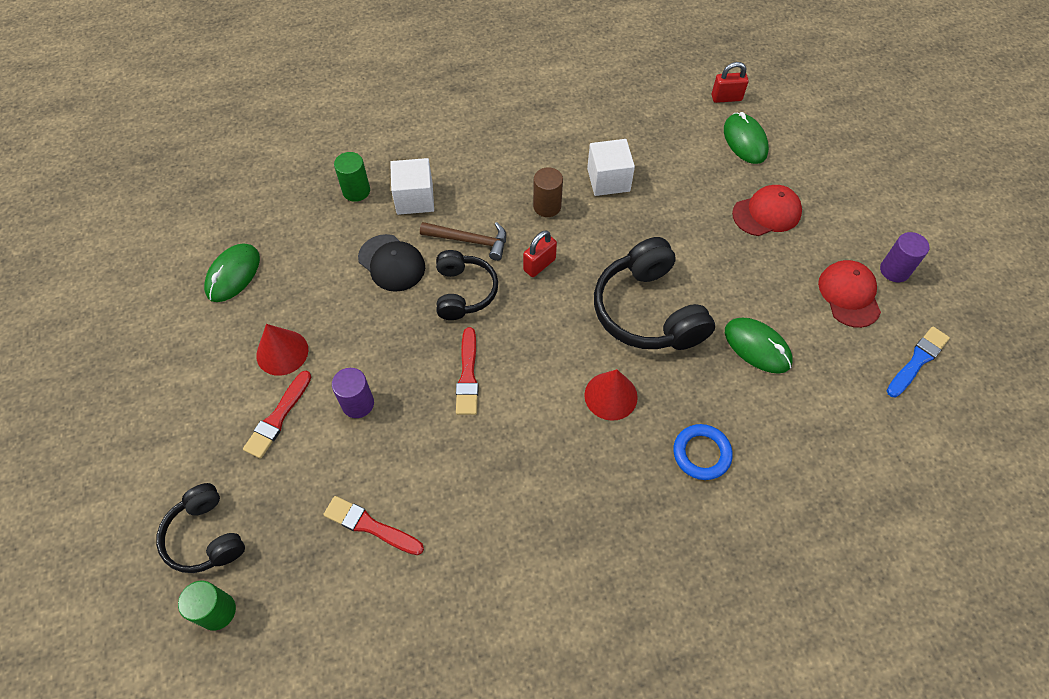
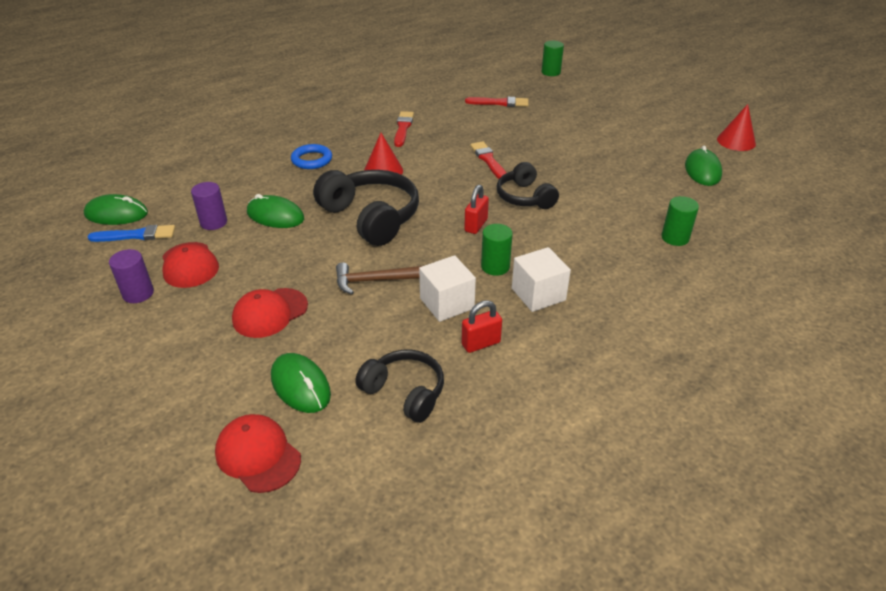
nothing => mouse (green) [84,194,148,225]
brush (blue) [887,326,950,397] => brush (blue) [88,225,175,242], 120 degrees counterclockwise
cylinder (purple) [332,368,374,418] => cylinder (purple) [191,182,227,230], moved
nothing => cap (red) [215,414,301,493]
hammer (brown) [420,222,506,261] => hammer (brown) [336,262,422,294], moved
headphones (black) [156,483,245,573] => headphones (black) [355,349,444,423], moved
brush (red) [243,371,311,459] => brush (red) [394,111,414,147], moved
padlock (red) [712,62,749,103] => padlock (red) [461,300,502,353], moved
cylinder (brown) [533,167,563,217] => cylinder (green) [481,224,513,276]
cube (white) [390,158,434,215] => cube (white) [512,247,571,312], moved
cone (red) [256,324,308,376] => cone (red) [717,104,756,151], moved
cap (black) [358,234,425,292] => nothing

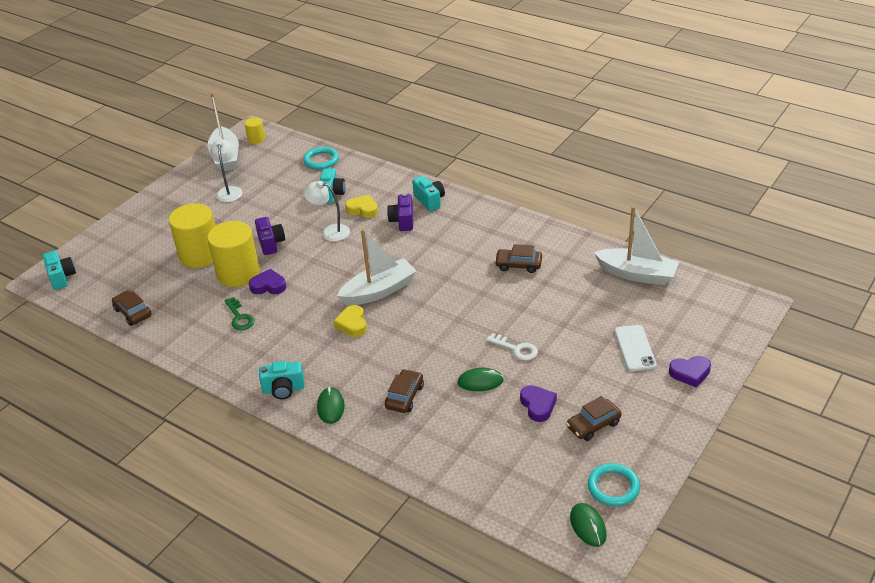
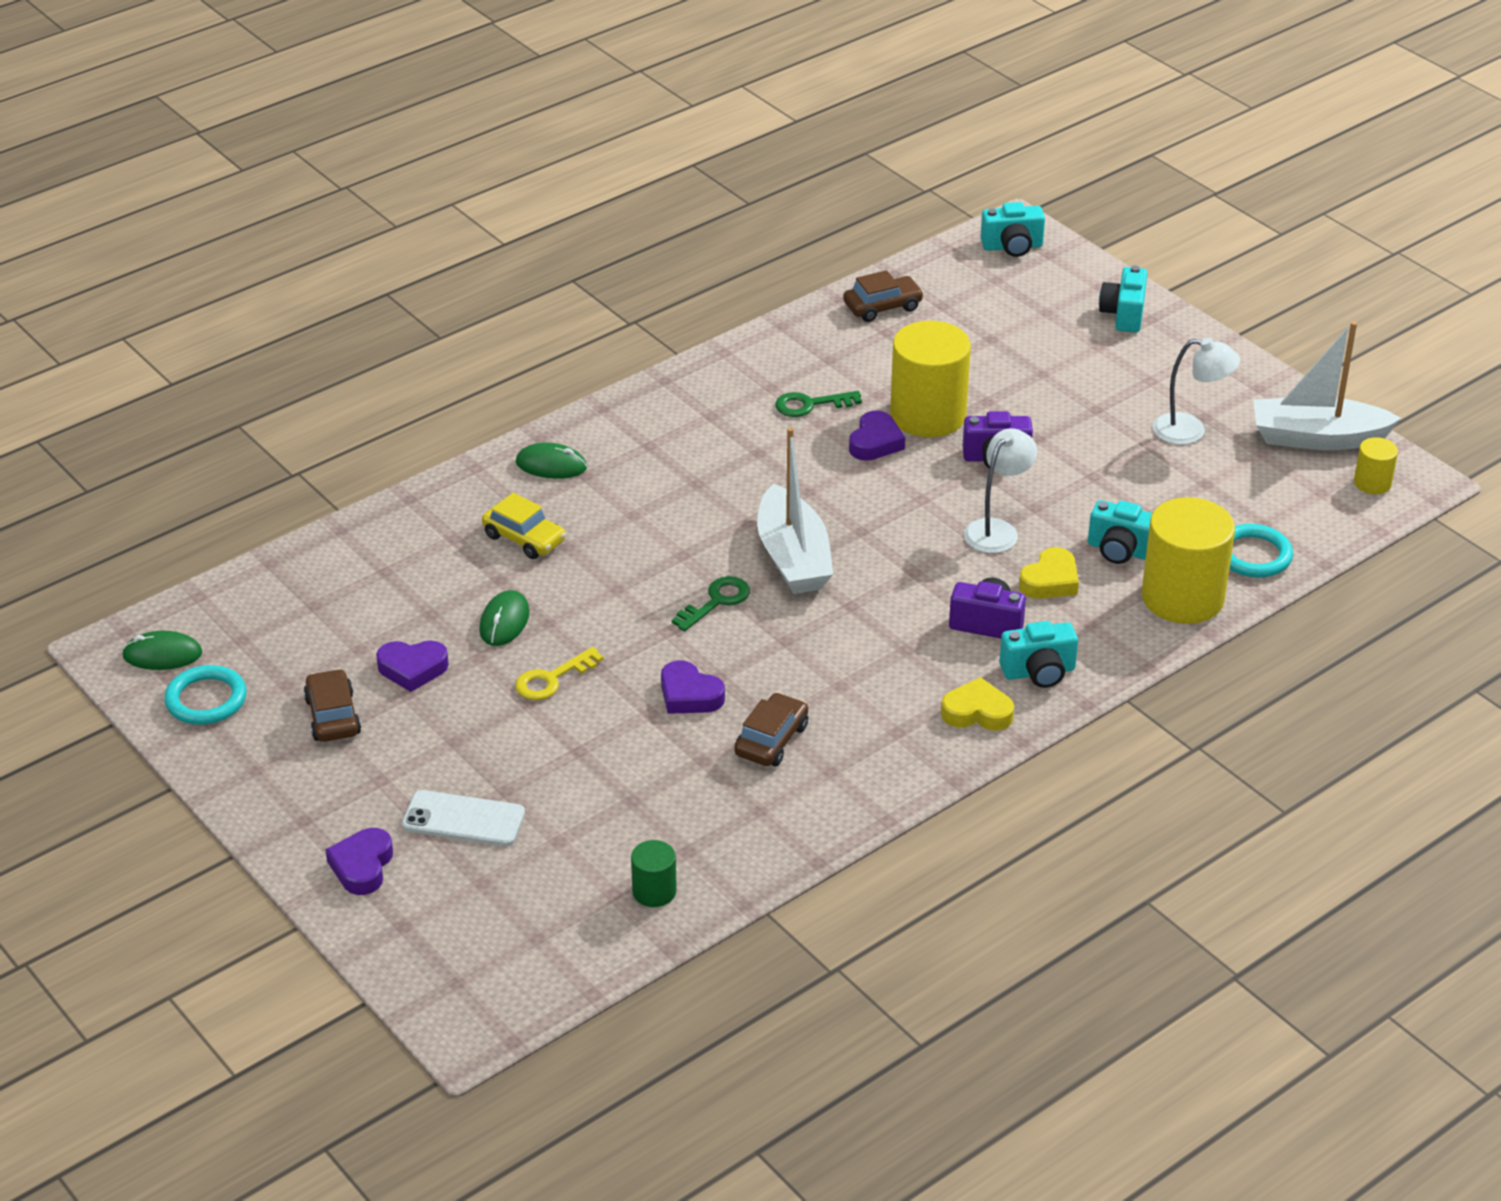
car (brown) [385,369,424,413] => car (yellow) [482,493,566,559]
key (white) [486,333,538,361] => key (yellow) [515,647,604,700]
boat (white) [594,206,679,285] => cylinder (green) [631,840,677,907]
nothing => heart (purple) [661,660,725,714]
nothing => key (green) [672,576,750,631]
heart (yellow) [334,305,367,337] => heart (yellow) [941,677,1014,731], moved
camera (turquoise) [259,361,304,399] => camera (turquoise) [1099,265,1148,333], moved
cylinder (yellow) [169,203,215,268] => cylinder (yellow) [1142,497,1235,624], moved

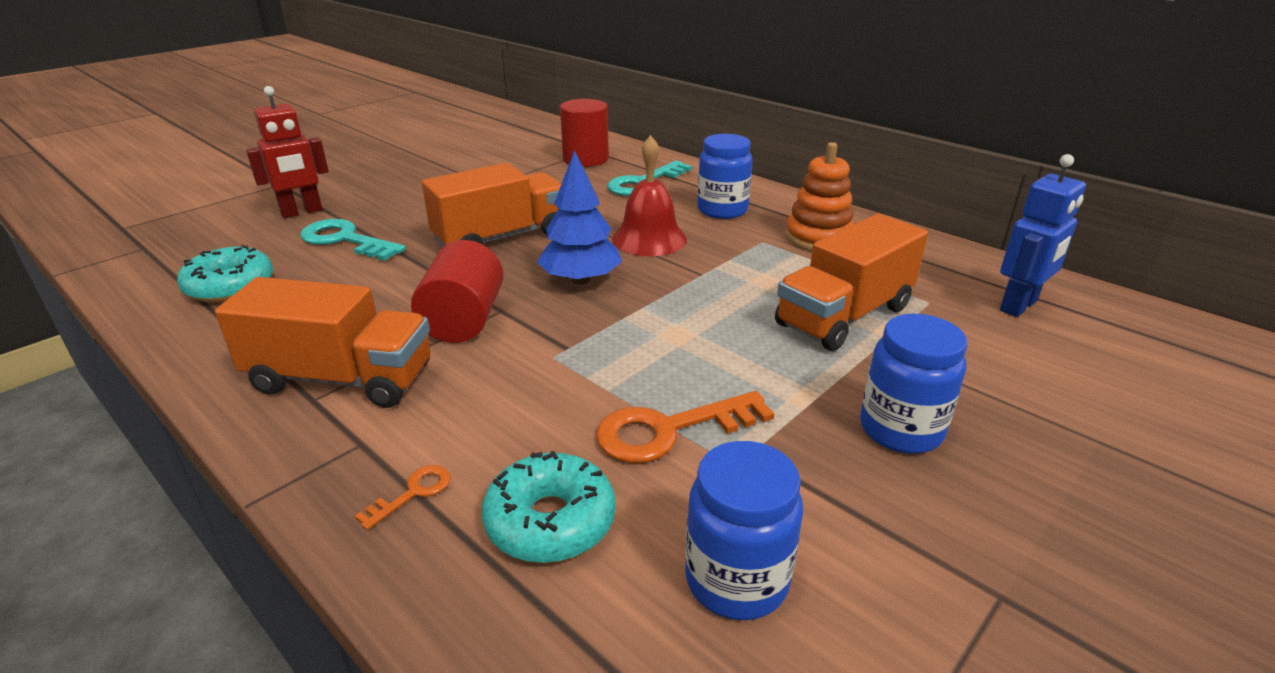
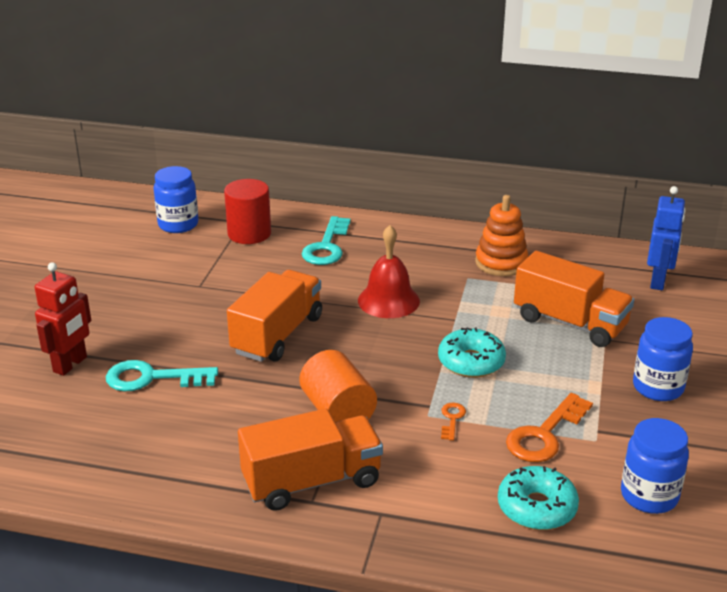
jar (blue) [697,134,753,219] => jar (blue) [153,166,199,233], moved
cylinder (red) [411,240,503,343] => cylinder (orange) [299,350,377,422]
donut (turquoise) [177,244,273,303] => donut (turquoise) [438,327,506,378], moved
key (orange) [355,465,451,530] => key (orange) [441,403,466,441], moved
truck (orange) [775,213,928,351] => truck (orange) [514,251,634,347], 75 degrees counterclockwise
tree (blue) [537,150,622,285] => nothing

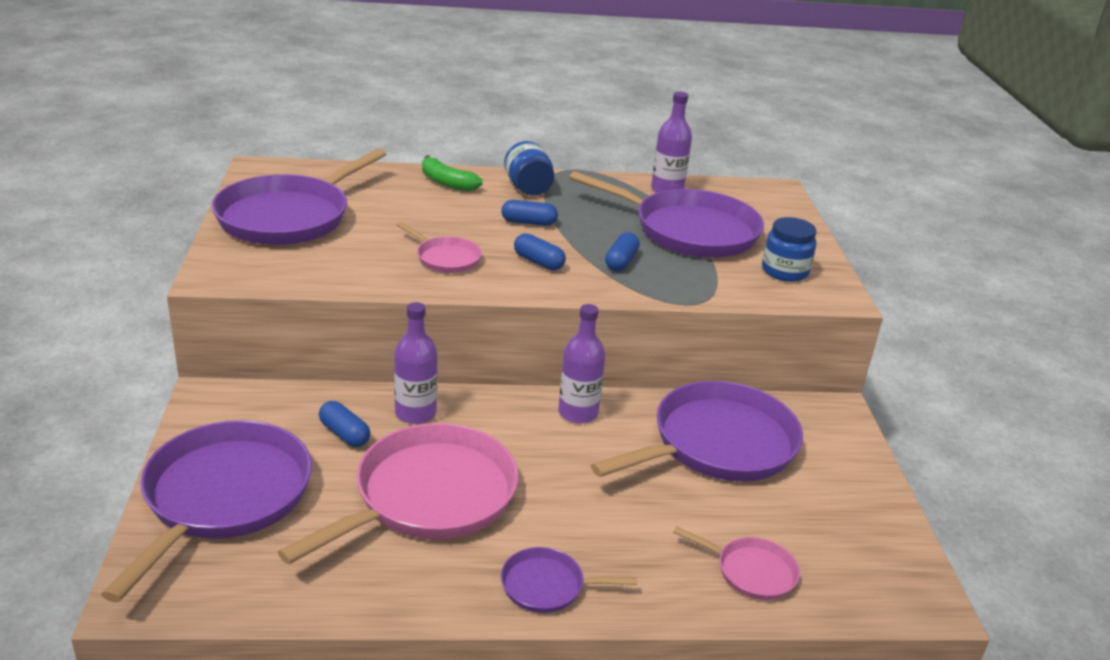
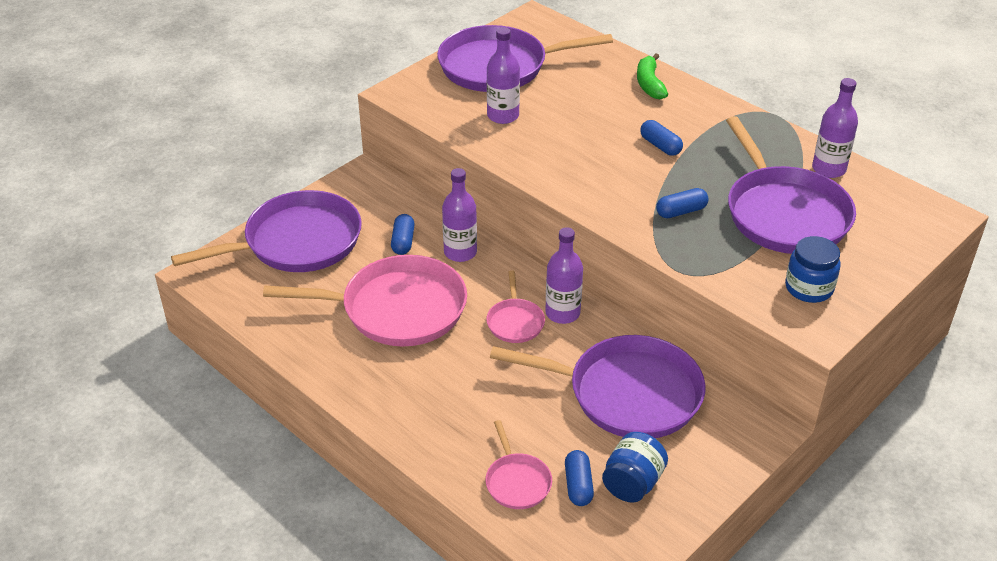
pan (pink) [396,222,482,273] => pan (pink) [486,270,545,343], moved
nothing => bottle (purple) [487,27,520,124]
capsule (blue) [514,233,566,271] => capsule (blue) [565,450,594,506], moved
jar (blue) [504,141,554,196] => jar (blue) [602,432,668,503], moved
pan (purple) [501,547,637,613] => nothing

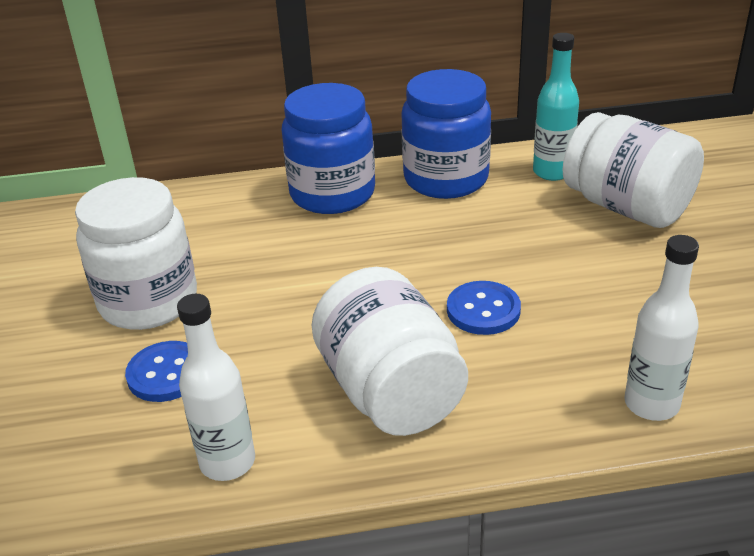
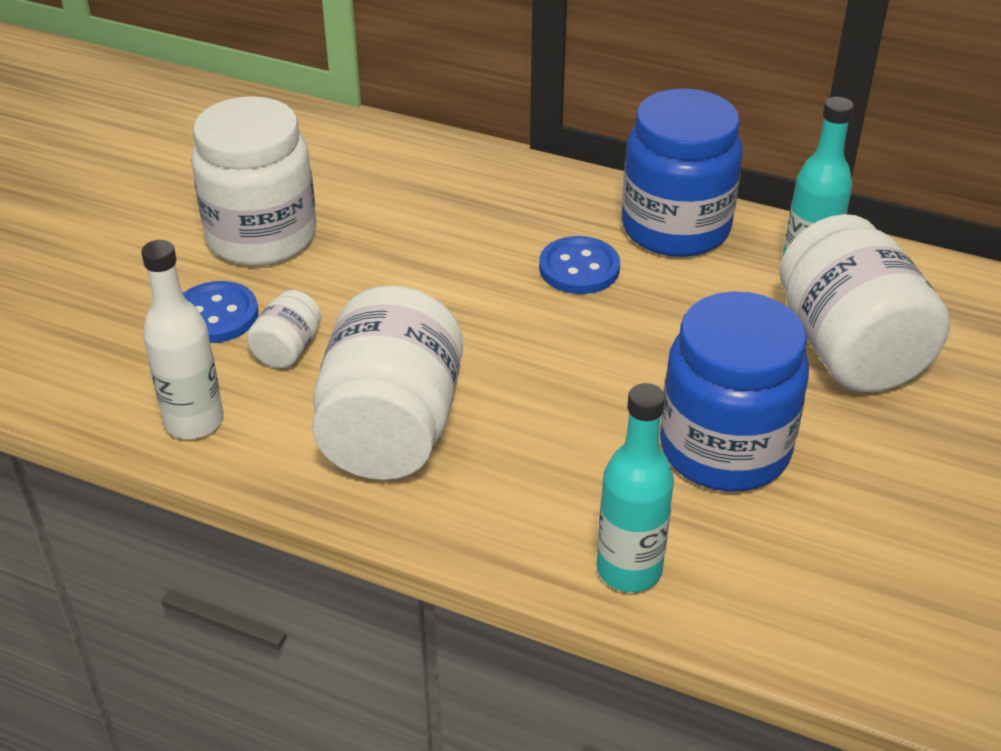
nothing => jar (white) [247,290,321,368]
button (blue) [447,281,521,335] => button (blue) [539,236,620,294], moved
bottle (white) [624,235,699,421] => bottle (turquoise) [597,383,674,592]
jar (blue) [281,83,375,214] => jar (blue) [660,291,809,492], moved

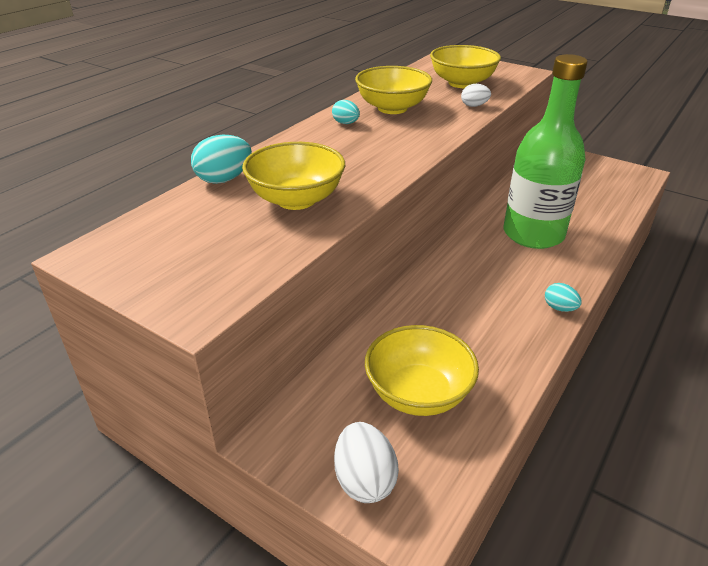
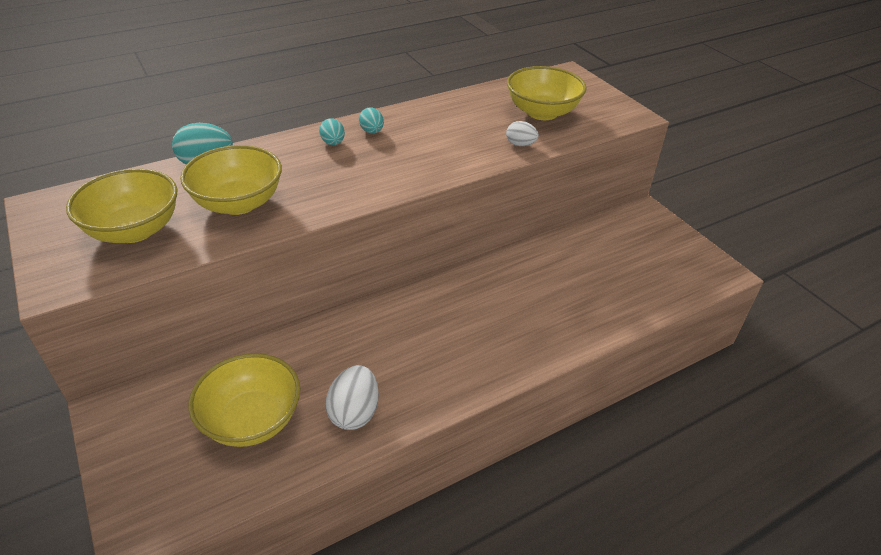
bowl (yellow) [355,66,432,114] => bowl (yellow) [66,169,178,243], moved
egg (turquoise) [545,283,582,312] => egg (turquoise) [319,118,345,145], moved
egg (white) [334,422,399,503] => egg (white) [325,365,379,430], moved
bottle (green) [503,54,588,249] => nothing

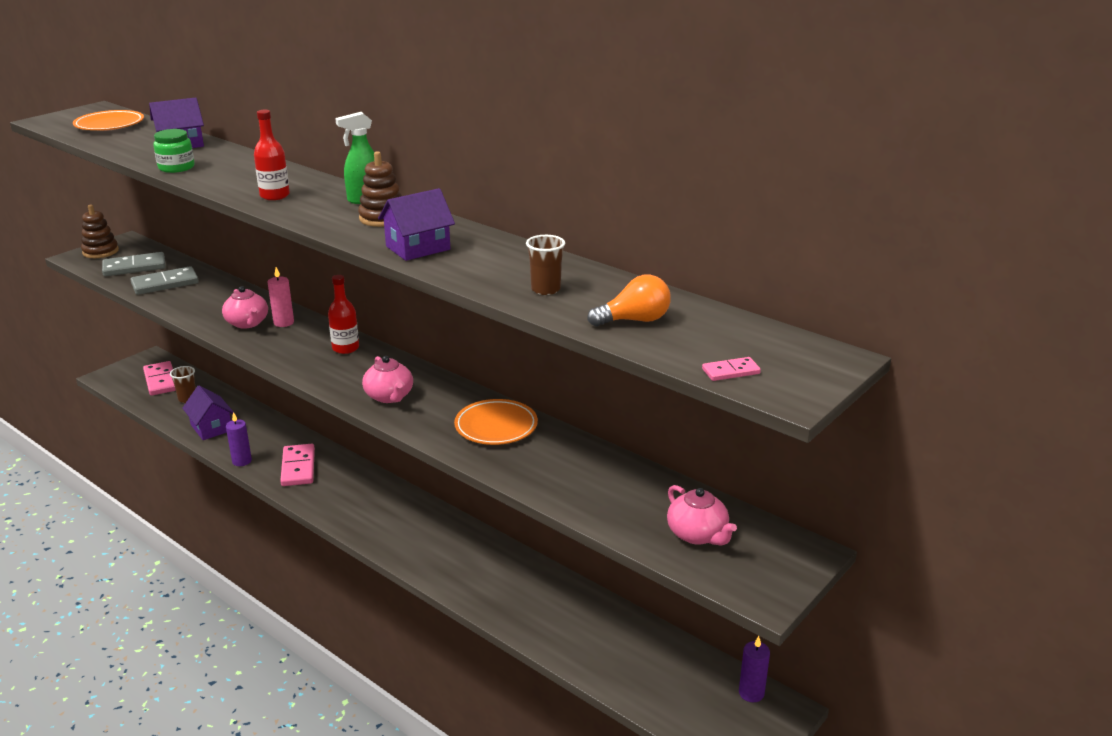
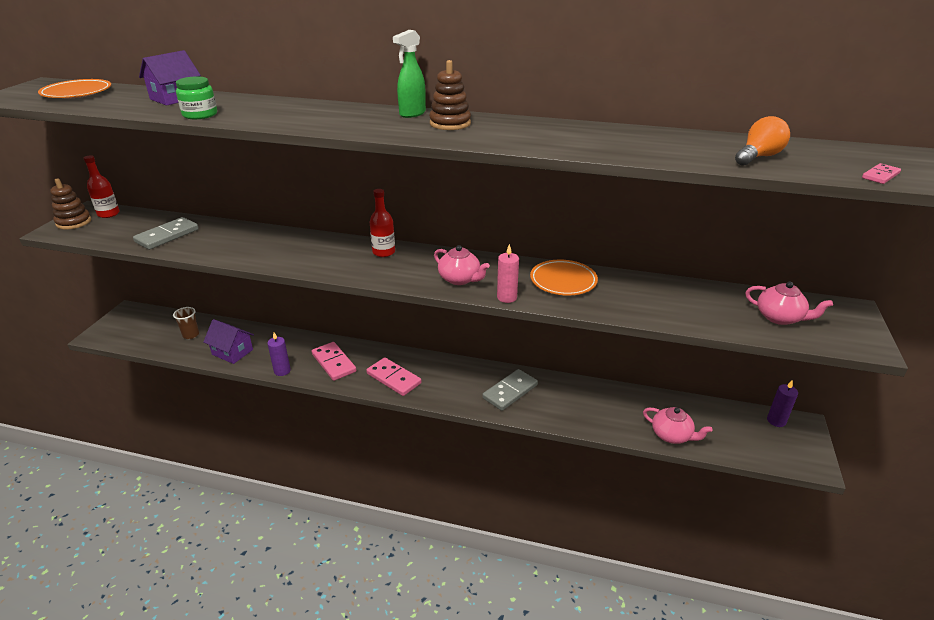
bottle (red) [254,110,290,200] => bottle (red) [83,155,120,218], moved
domino (pink) [143,361,176,396] => domino (pink) [366,357,421,396], moved
domino (grey) [102,252,166,276] => domino (grey) [482,369,538,411], moved
candle (pink) [268,267,294,327] => candle (pink) [497,244,519,303], moved
teapot (pink) [222,286,268,329] => teapot (pink) [643,407,713,444], moved
house (purple) [378,188,455,261] => nothing
cup (brown) [526,235,565,295] => nothing

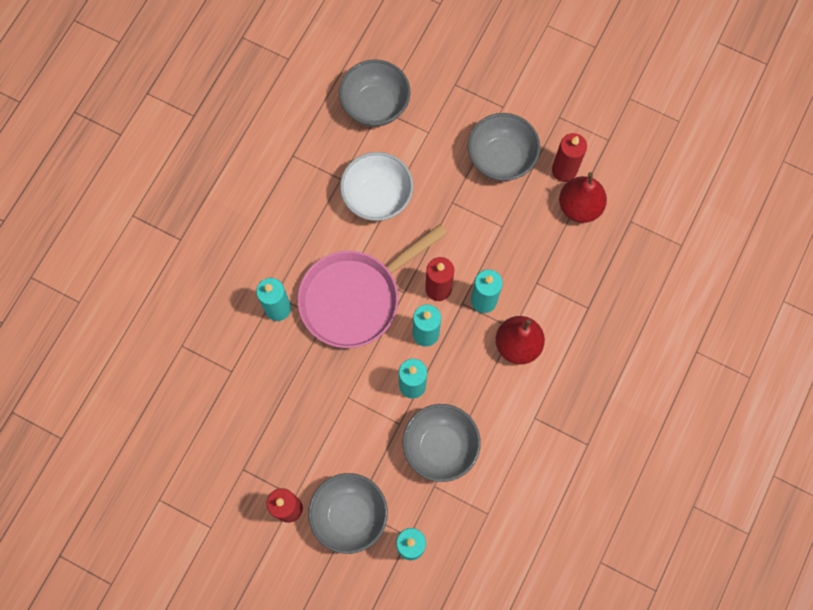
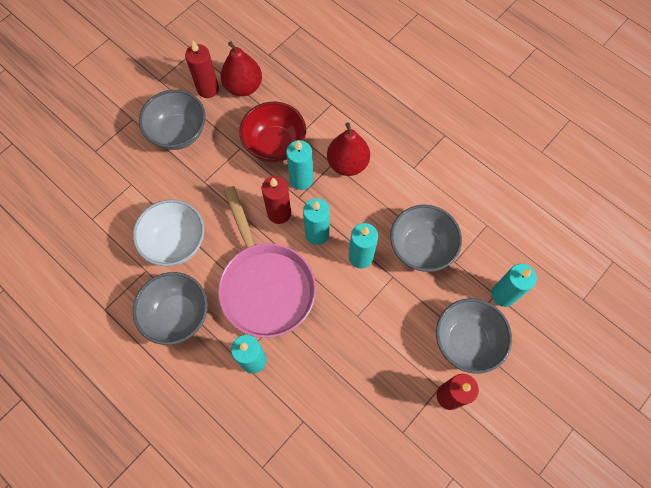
bowl (grey) [339,59,411,127] => bowl (grey) [133,272,208,345], moved
nothing => bowl (red) [239,102,306,162]

